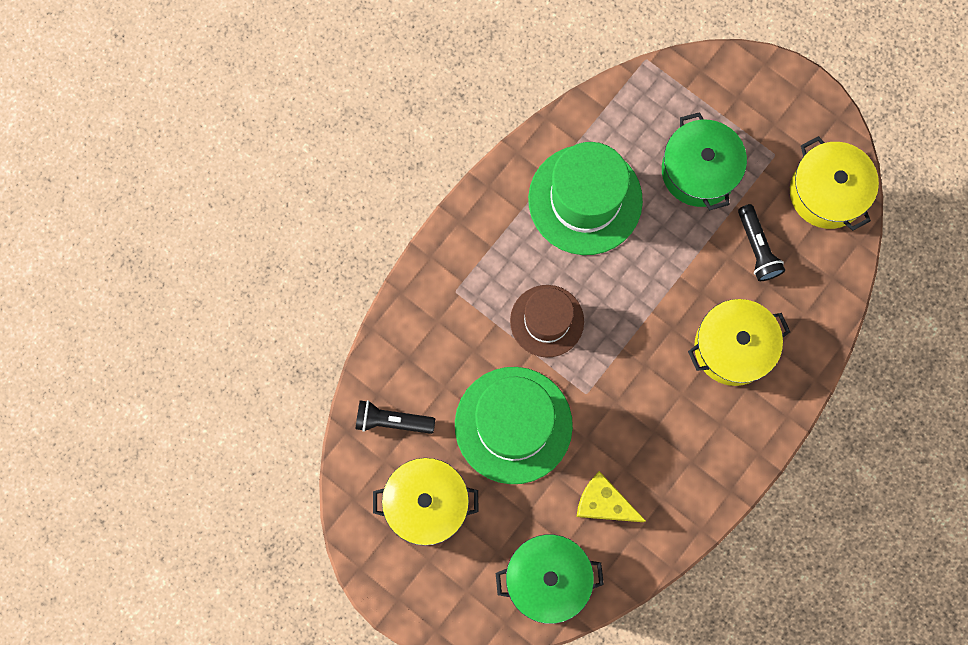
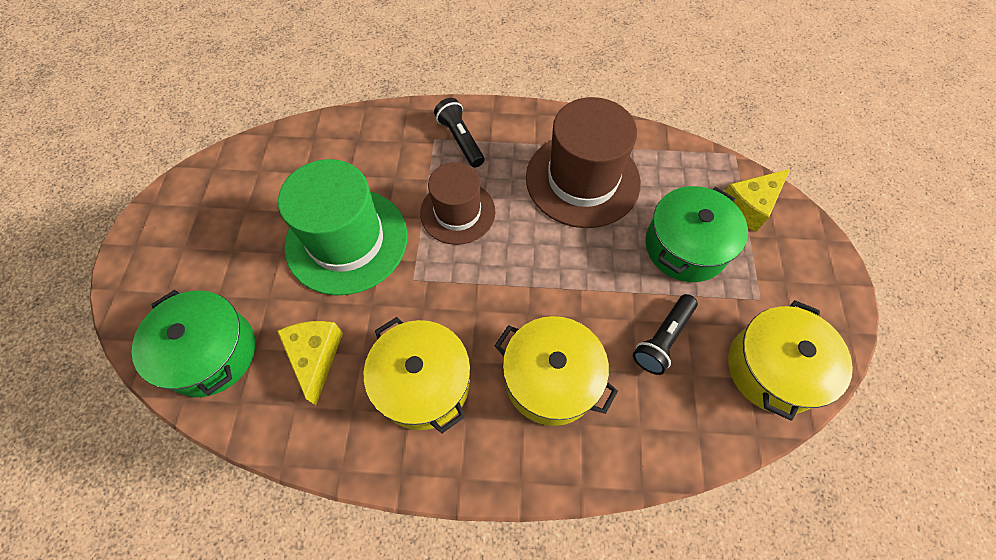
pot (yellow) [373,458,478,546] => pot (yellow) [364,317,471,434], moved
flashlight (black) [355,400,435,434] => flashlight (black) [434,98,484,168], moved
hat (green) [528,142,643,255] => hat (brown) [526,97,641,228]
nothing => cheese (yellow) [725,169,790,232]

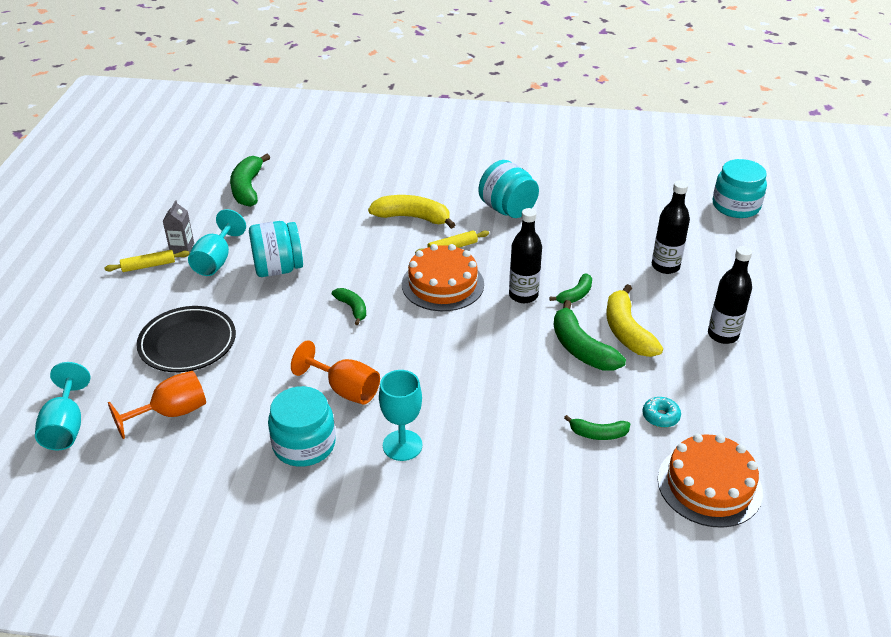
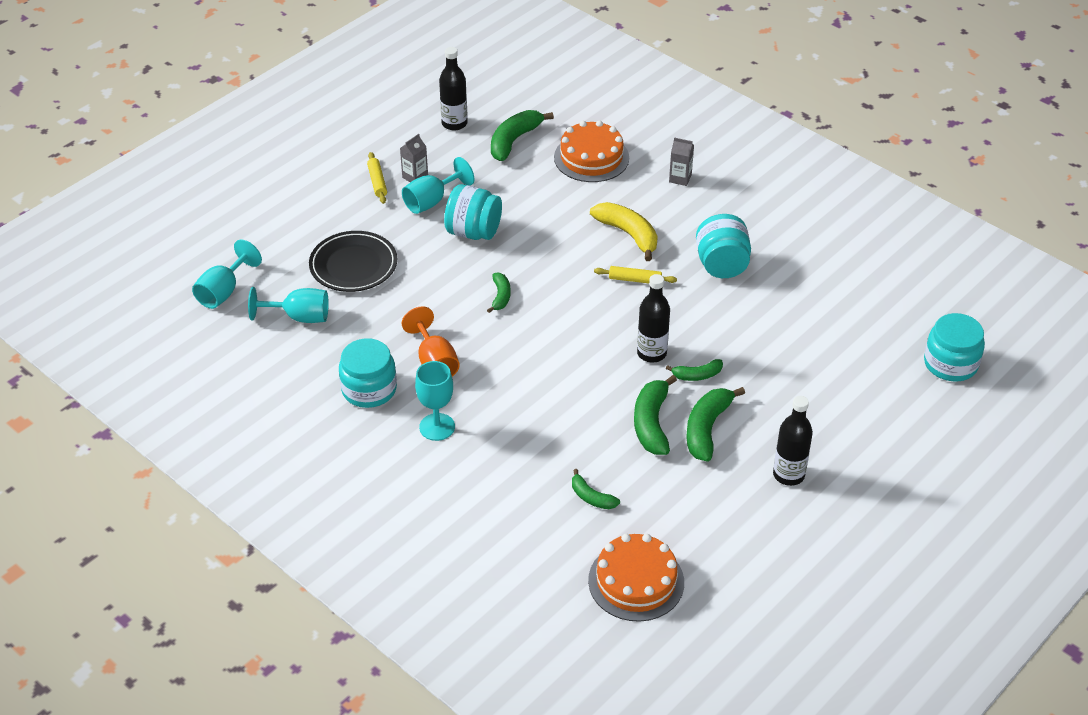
goblet (orange) [108,371,206,439] => goblet (turquoise) [248,287,329,323]
rolling pin (yellow) [104,250,190,272] => rolling pin (yellow) [367,152,387,204], 60 degrees clockwise
bottle (black) [652,180,690,274] => bottle (black) [439,47,468,131], moved
cake (orange) [402,244,484,311] => cake (orange) [554,120,629,182], moved
nothing => carton (grey) [669,137,694,186]
banana (yellow) [606,284,663,357] => banana (green) [686,387,745,462]
donut (turquoise) [642,397,681,428] => nothing

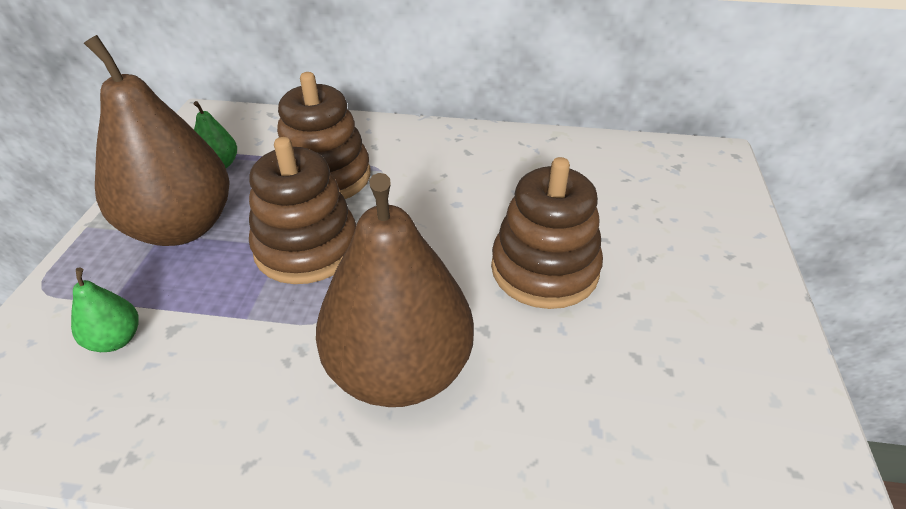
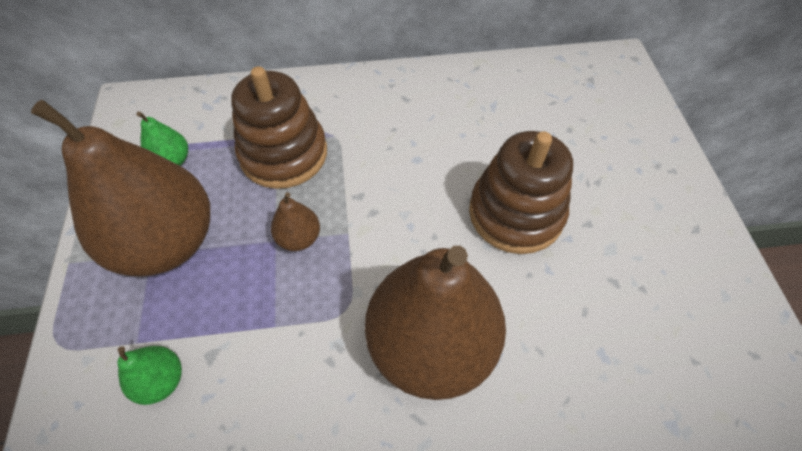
stacking toy (brown) [249,137,356,284] => pear (brown) [271,192,320,251]

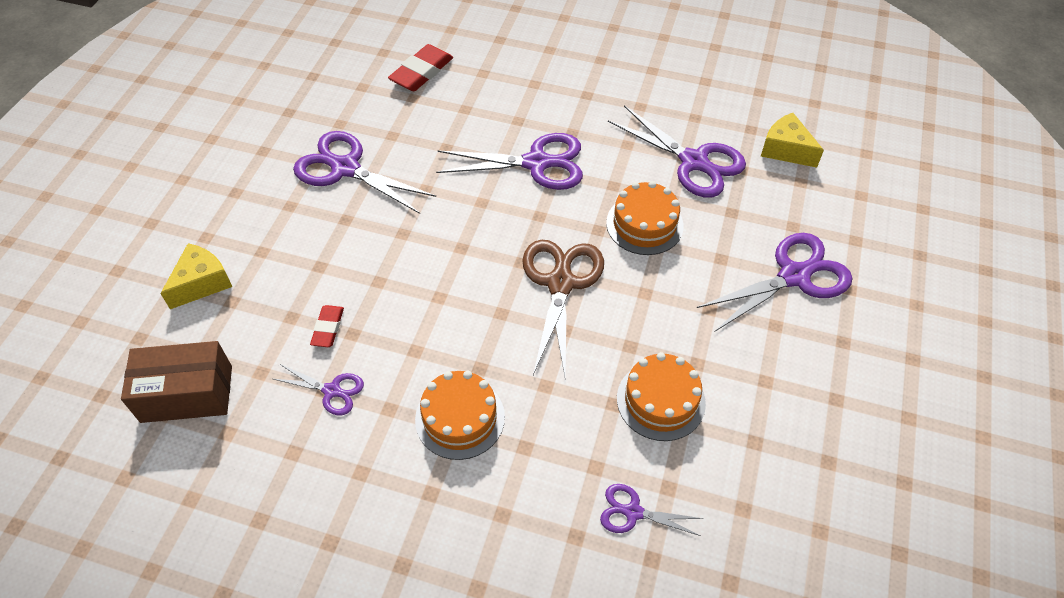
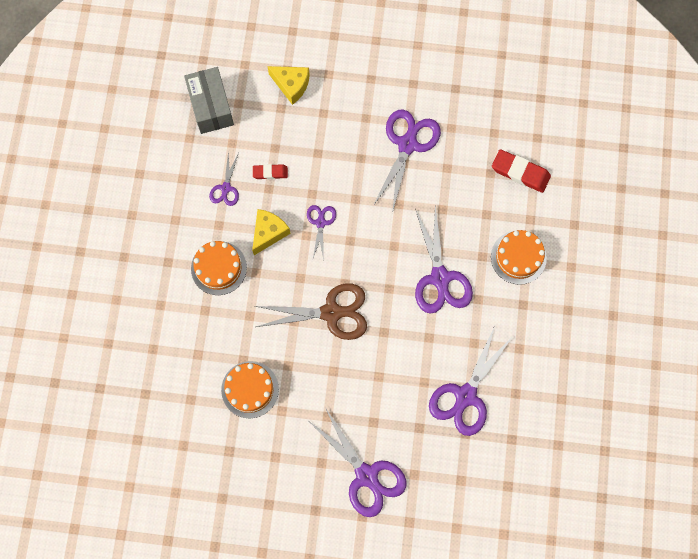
box (brown) [121,341,232,423] => box (grey) [184,67,234,134]
cheese (yellow) [761,113,824,168] => cheese (yellow) [252,209,290,255], moved
scissors (purple) [600,484,703,536] => scissors (purple) [307,205,336,261], moved
cake (orange) [606,181,684,255] => cake (orange) [491,230,547,285], moved

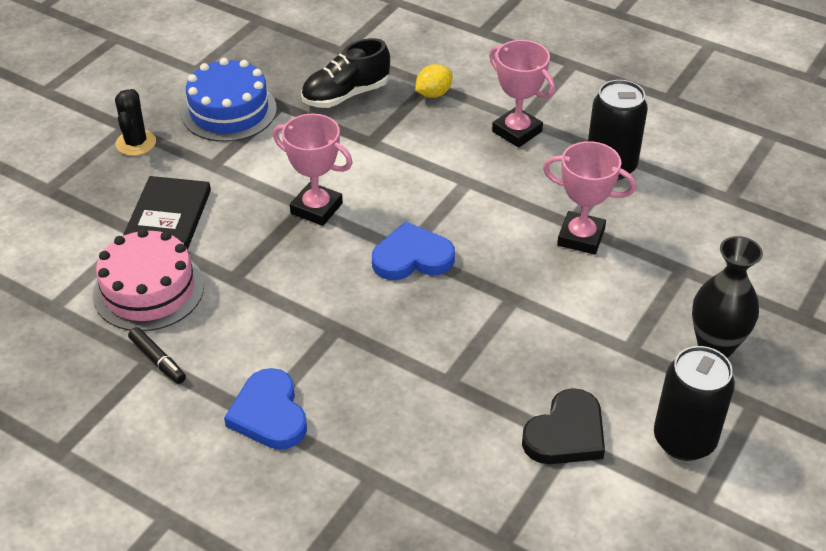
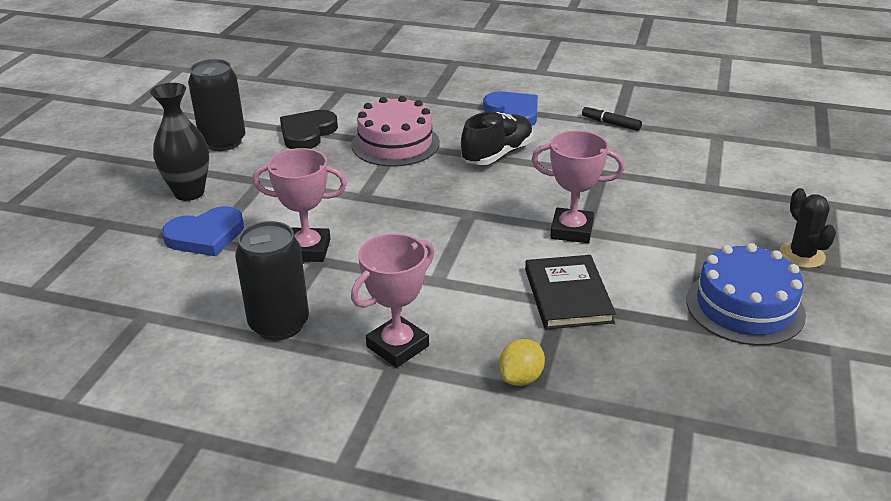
heart (blue) [372,221,455,280] => heart (blue) [162,206,244,256], moved
cake (pink) [93,229,204,331] => cake (pink) [351,96,440,167], moved
trophy (pink) [489,40,555,148] => trophy (pink) [351,233,434,368], 75 degrees counterclockwise
shoe (black) [301,38,390,108] => shoe (black) [461,112,533,165], moved
book (black) [123,176,211,250] => book (black) [525,255,616,329], moved

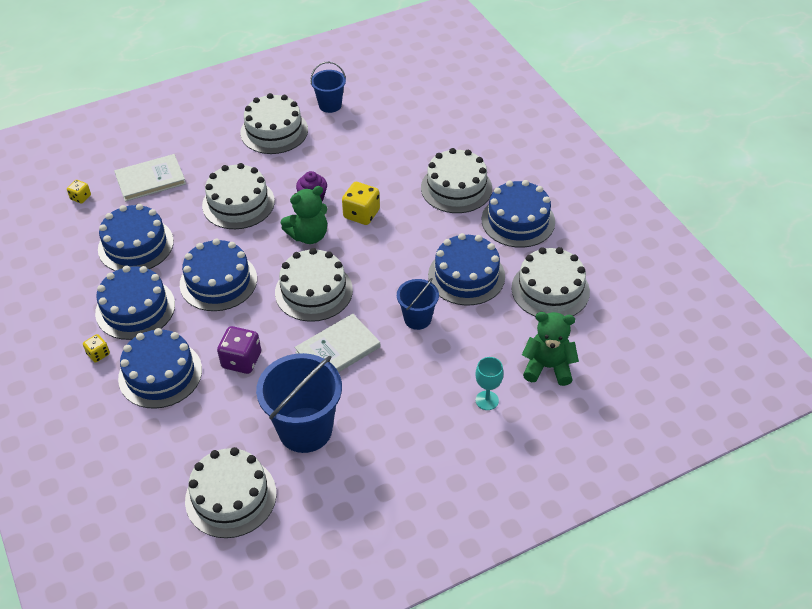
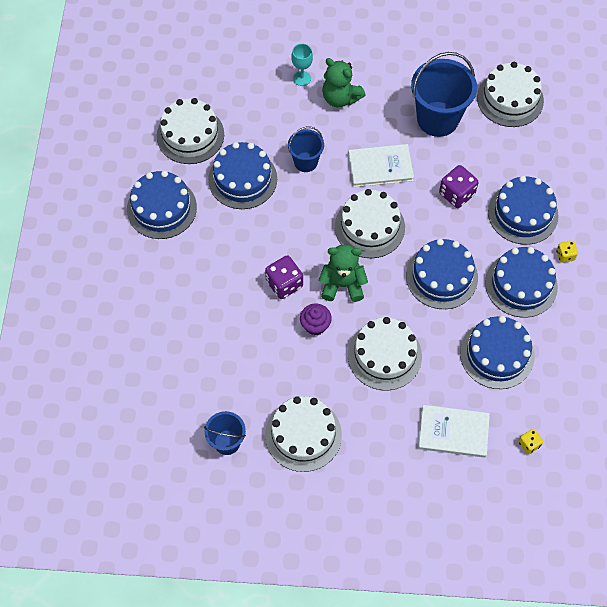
dice (yellow) [342,182,380,225] => dice (purple) [265,256,303,299]
teddy bear (green) [522,312,579,386] => teddy bear (green) [322,58,365,107], moved
cake (white) [421,148,492,213] => nothing

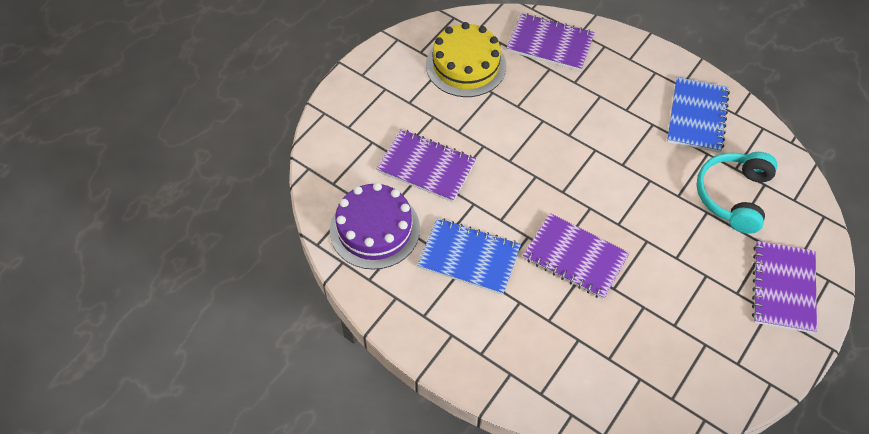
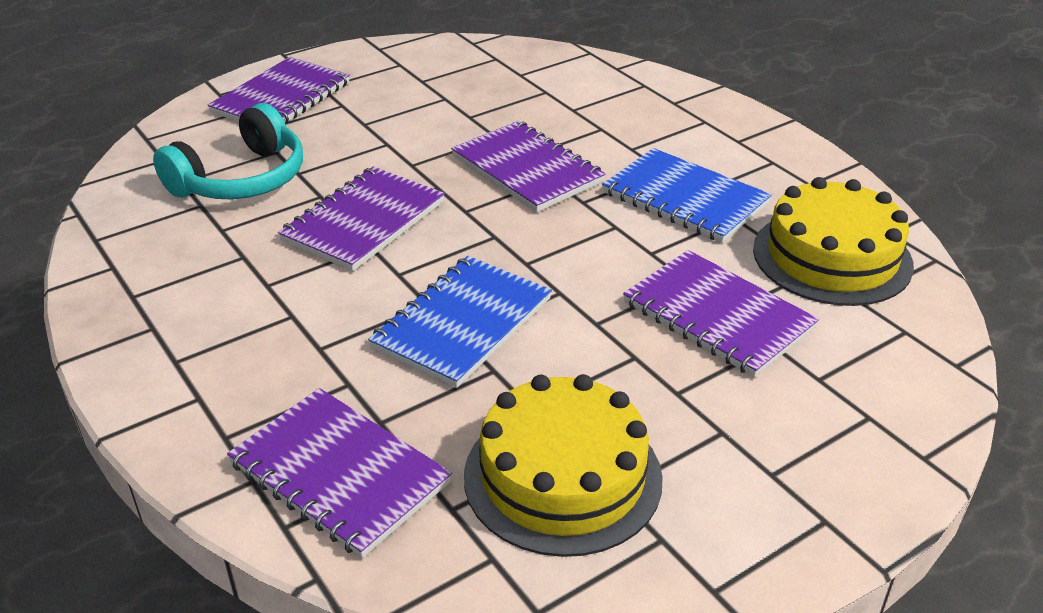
nothing => notebook (purple) [278,166,445,271]
notebook (blue) [667,77,730,153] => notebook (blue) [368,256,552,388], moved
cake (purple) [330,182,420,270] => cake (yellow) [753,177,914,306]

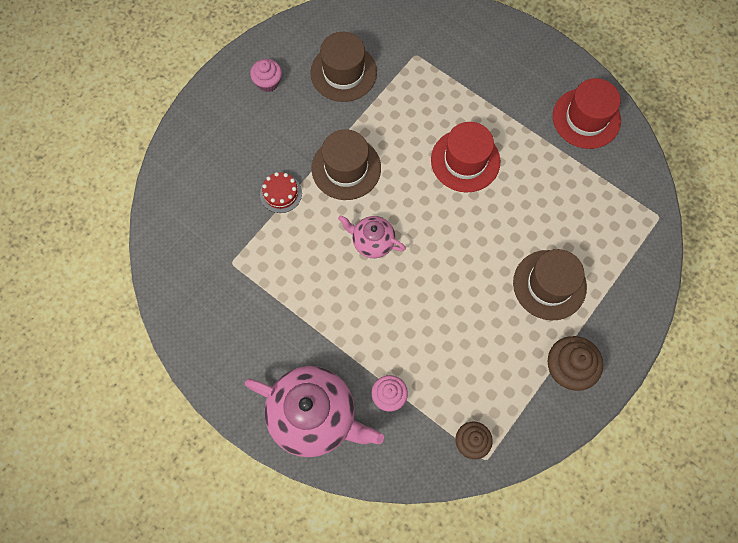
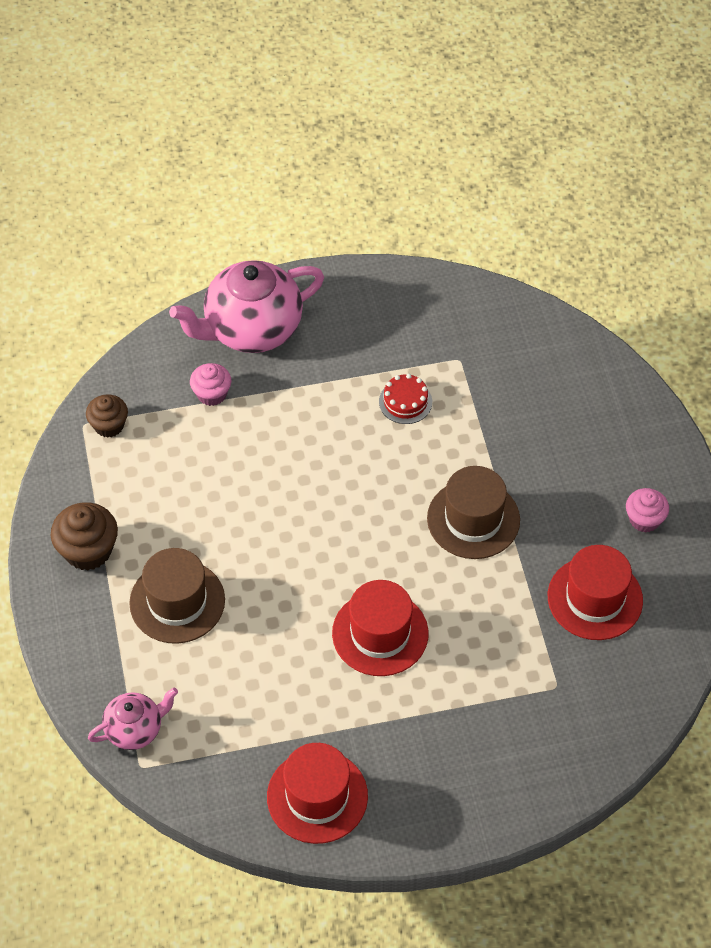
teapot (pink) [338,215,406,258] => teapot (pink) [88,688,178,750], moved
cake (red) [260,172,302,213] => cake (red) [379,374,432,424], moved
hat (brown) [310,32,377,102] => hat (red) [548,545,643,640]

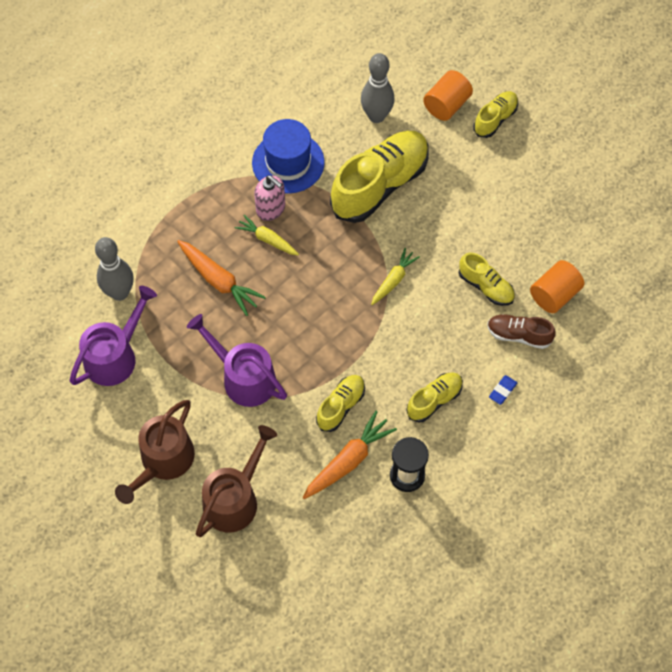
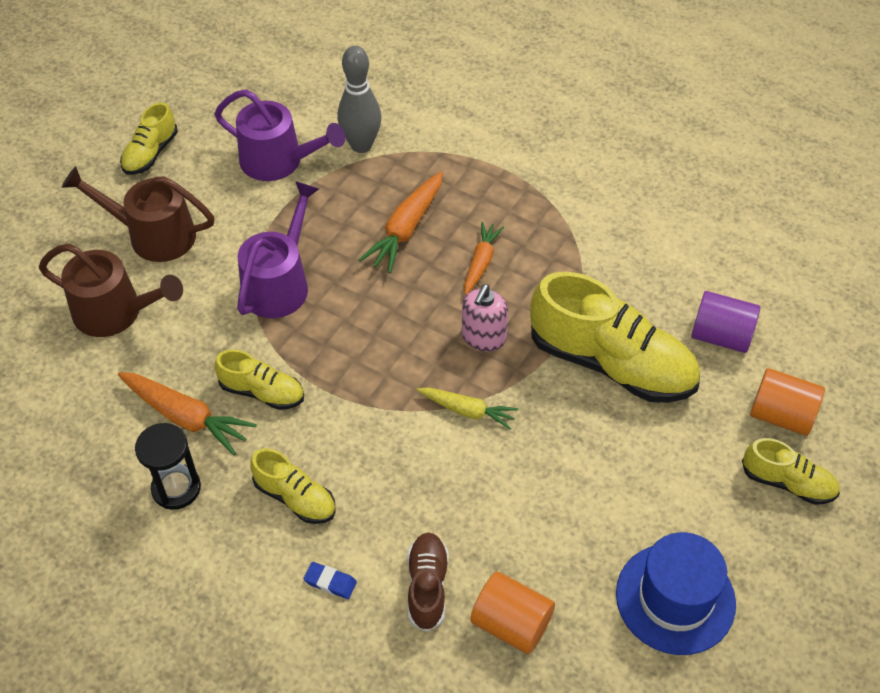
shoe (yellow) [459,252,515,306] => shoe (yellow) [120,102,178,175], moved
soap dispenser (pink) [254,175,285,221] => soap dispenser (pink) [462,284,508,352], moved
carrot (yellow) [235,215,299,255] => carrot (orange) [464,222,504,295]
hat (blue) [252,119,325,194] => hat (blue) [616,532,736,655], moved
bowling pin (grey) [361,53,395,123] => cylinder (purple) [691,291,760,353]

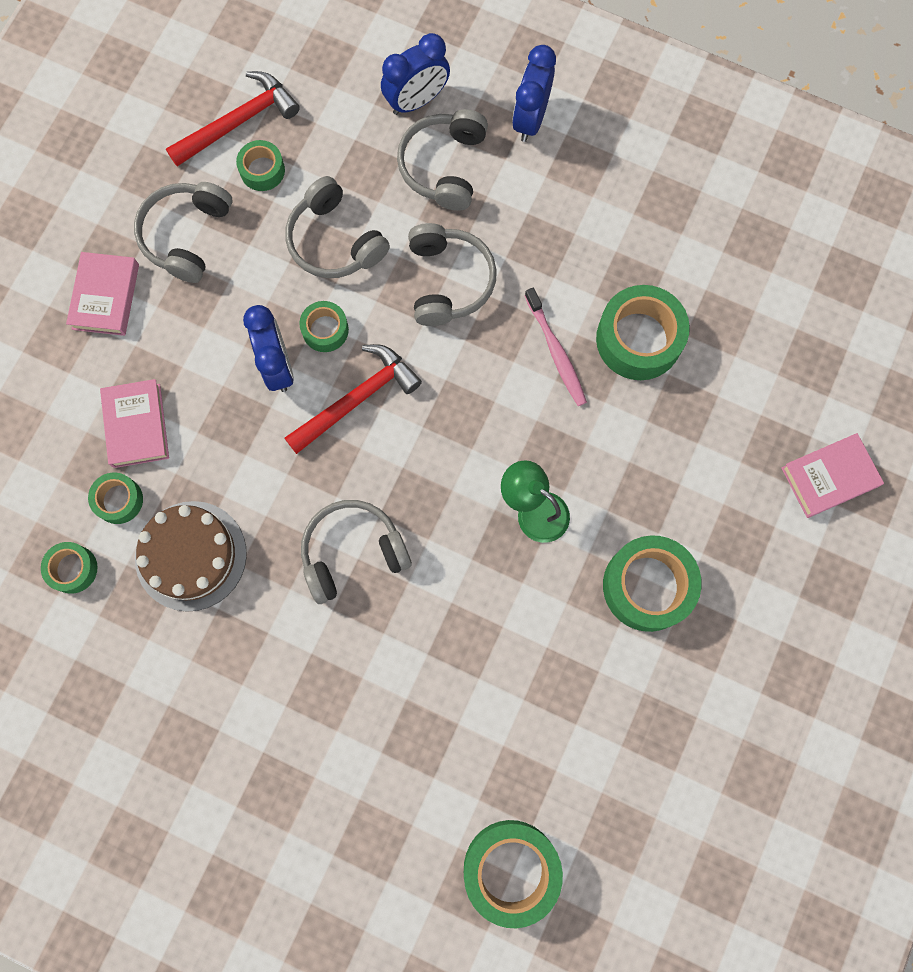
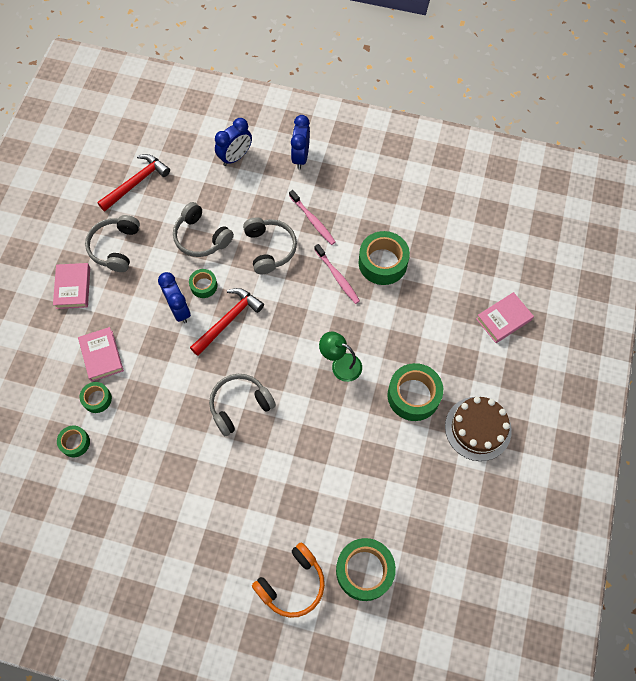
nothing => headphones (orange) [252,543,325,618]
nothing => toothbrush (pink) [289,190,336,245]
cake (brown) [135,501,247,612] => cake (brown) [445,397,512,461], moved
tape (green) [236,140,285,191] => nothing
headphones (grey) [397,109,488,211] => nothing

